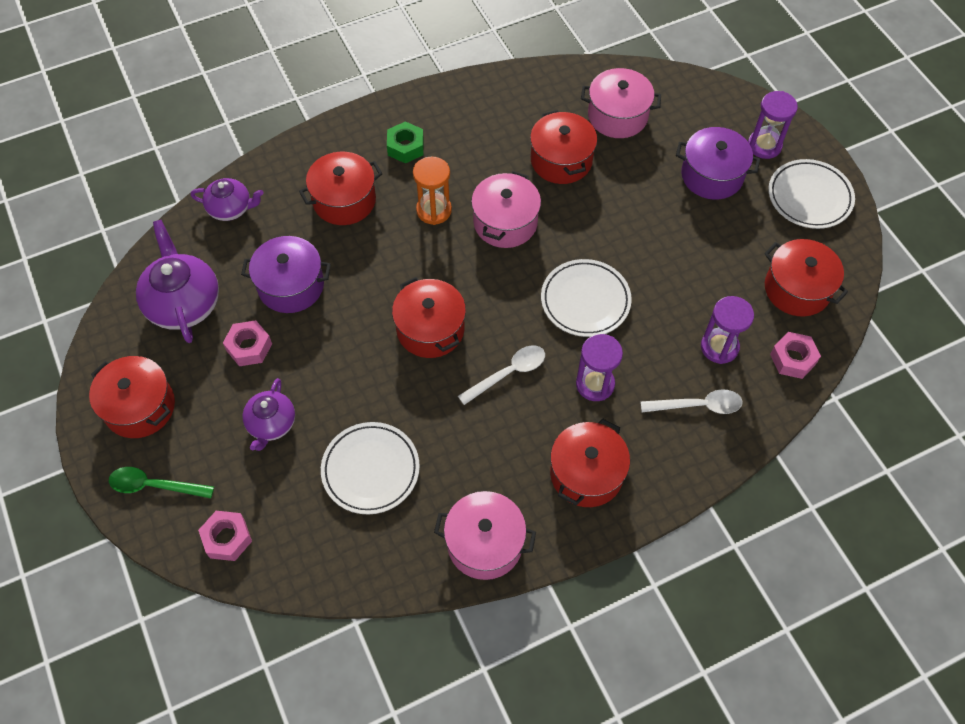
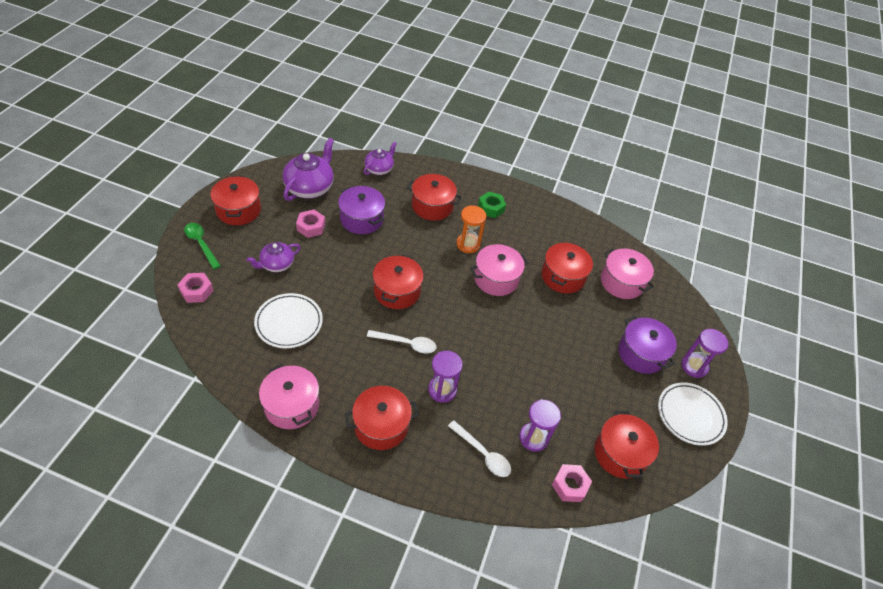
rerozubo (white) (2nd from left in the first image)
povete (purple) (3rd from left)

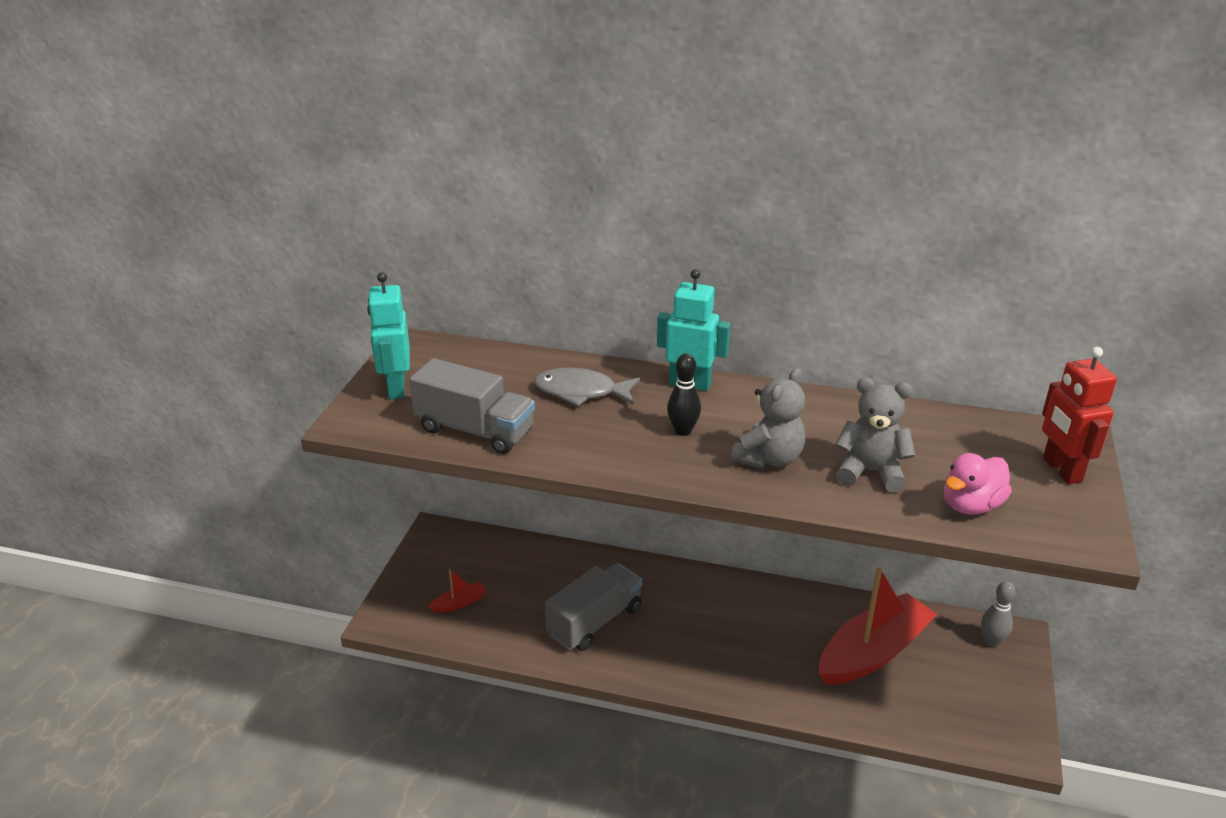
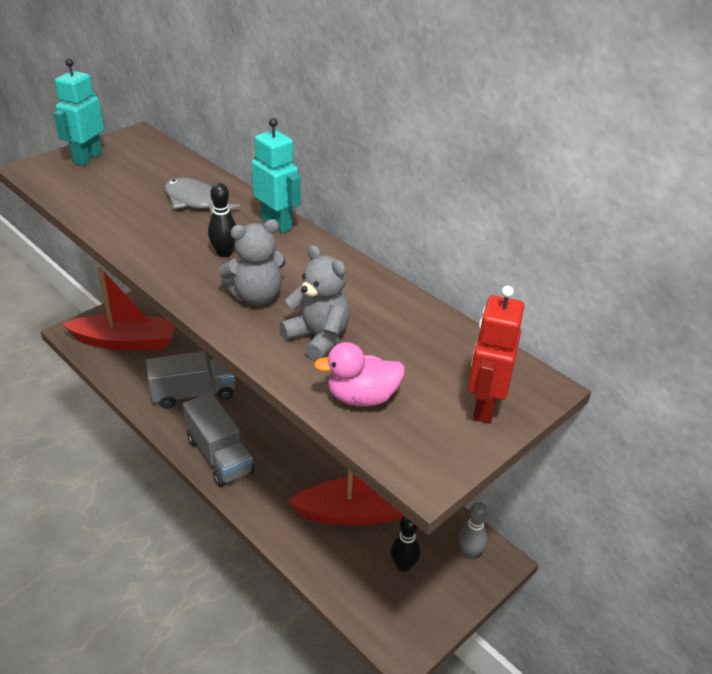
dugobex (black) (2nd from left)
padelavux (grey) (2nd from left)
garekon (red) (1st from left)

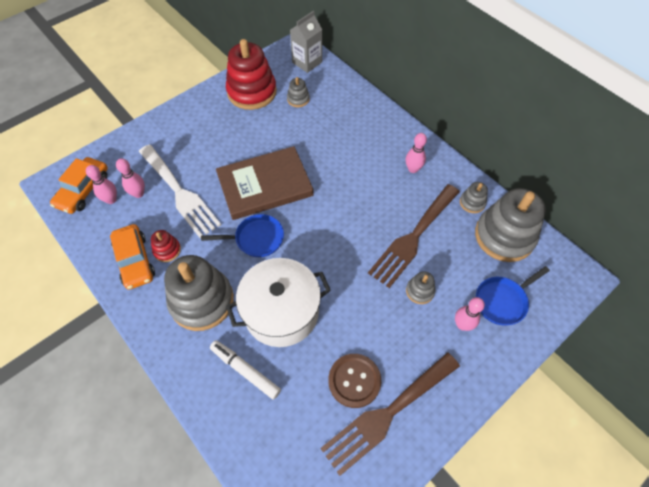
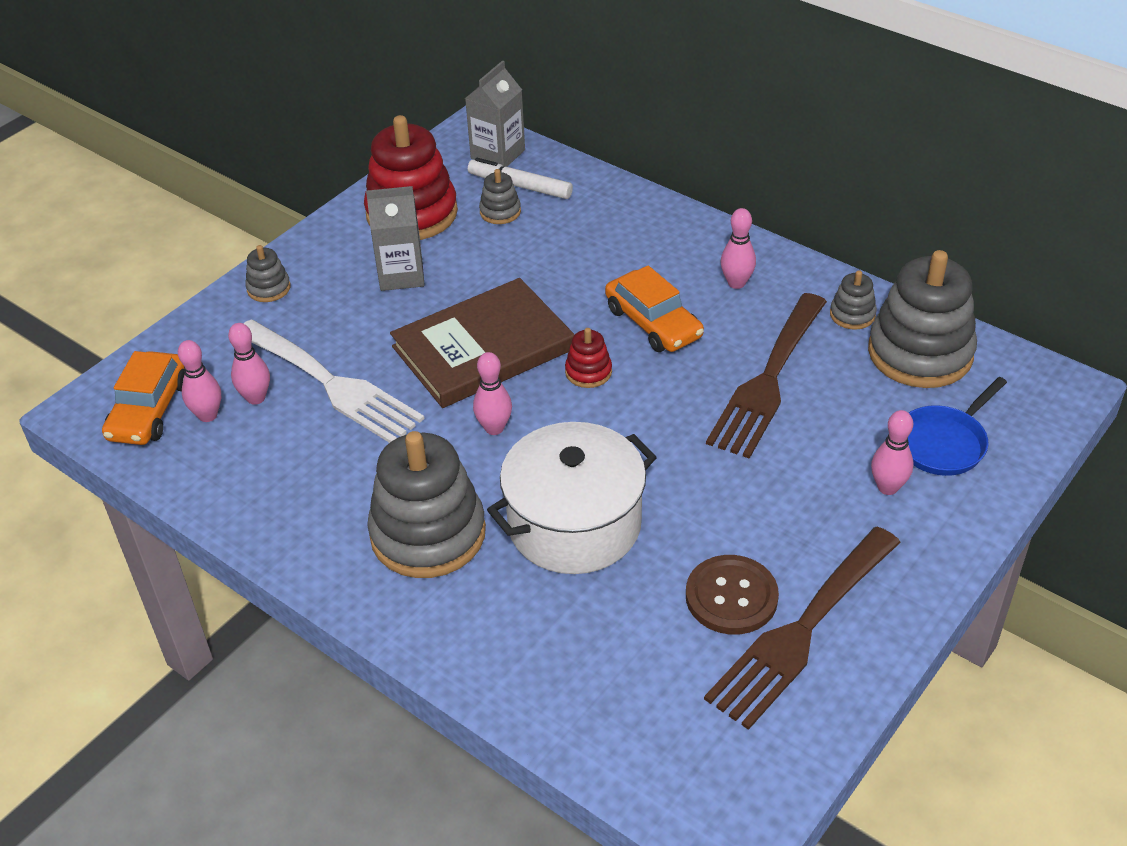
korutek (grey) (1st from left)
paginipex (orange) (2nd from left)
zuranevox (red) (2nd from left)
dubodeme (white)
zuranevox (grey) (1st from left)
dugobex (pink) (3rd from left)

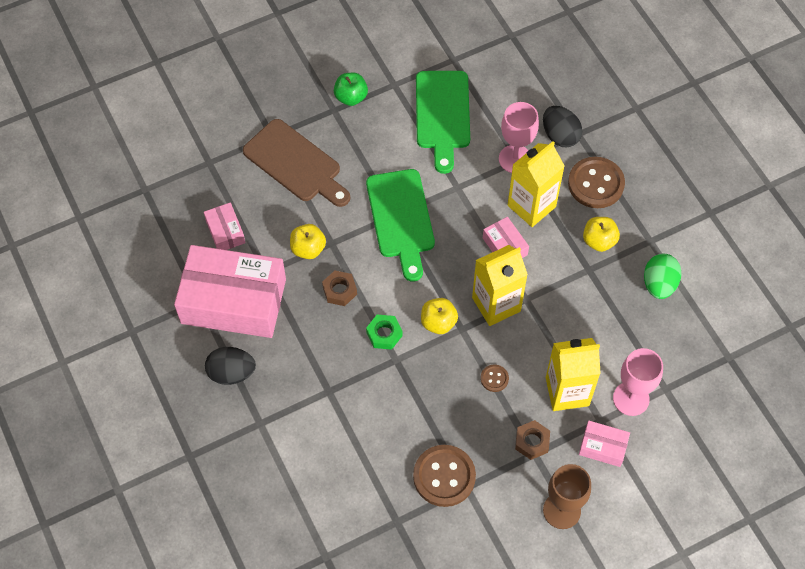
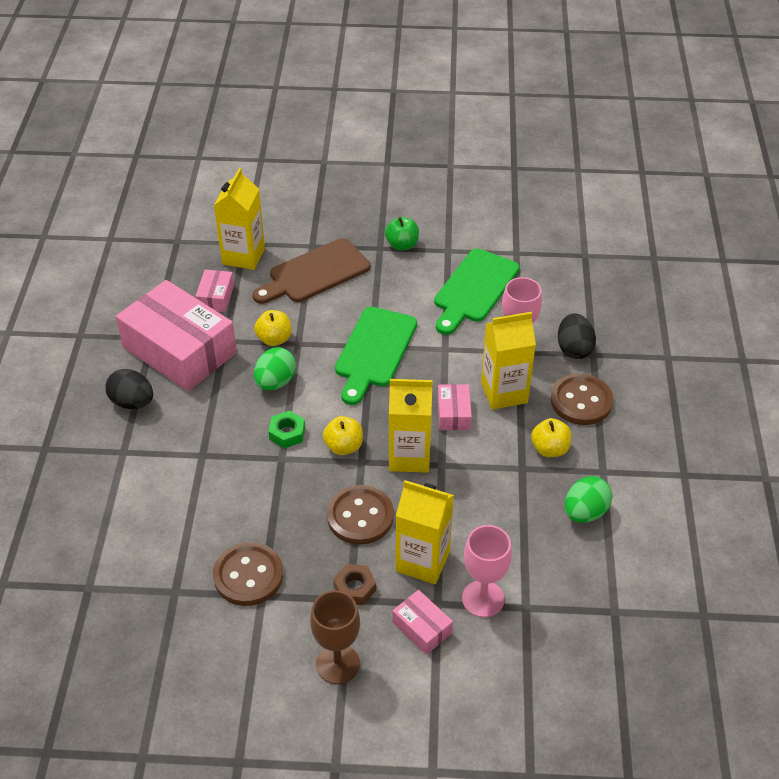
korutek (yellow) (1st from left)
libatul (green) (1st from left)
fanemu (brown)
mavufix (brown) (2nd from left)

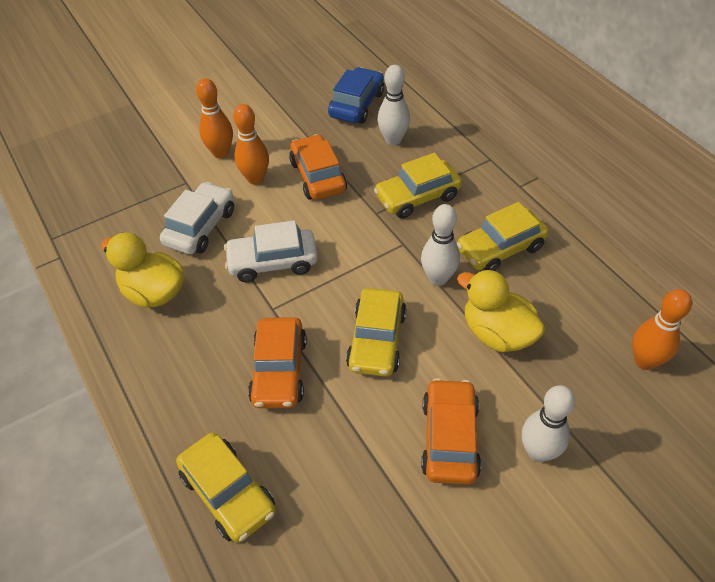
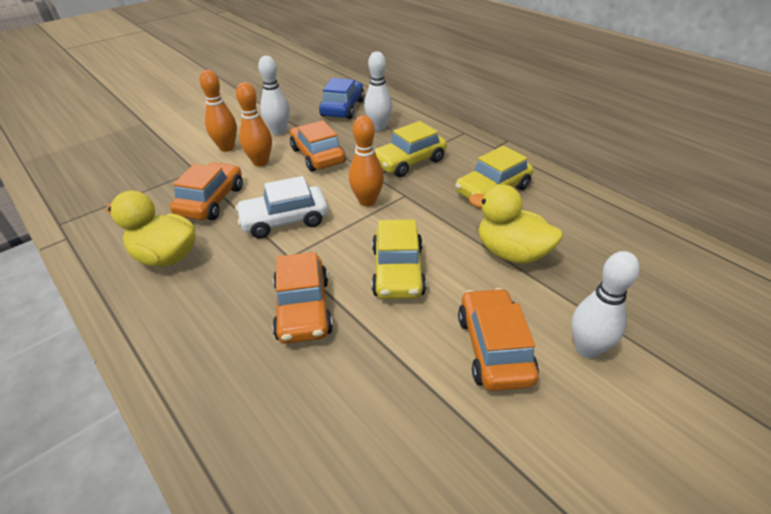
paginipex (yellow) (1st from left in the first image)
dugobex (white) (1st from left)
dugobex (orange) (3rd from left)
paginipex (orange) (1st from left)

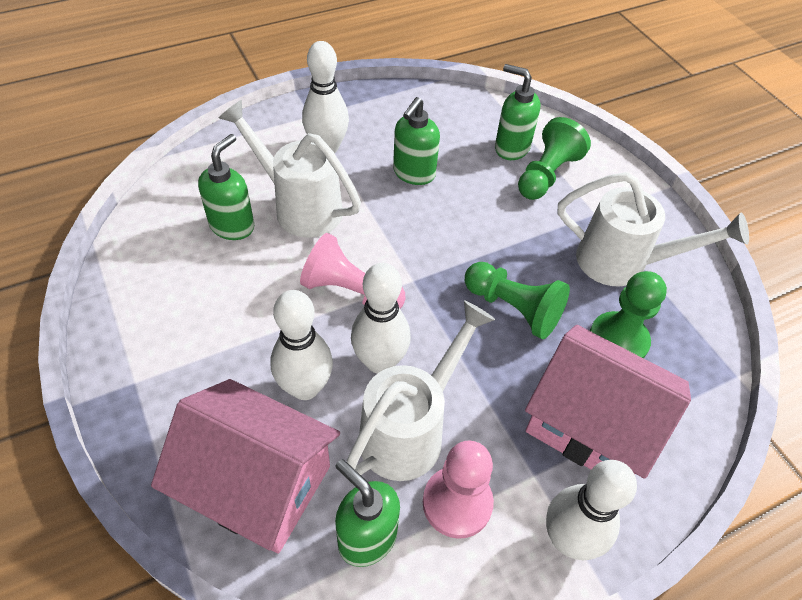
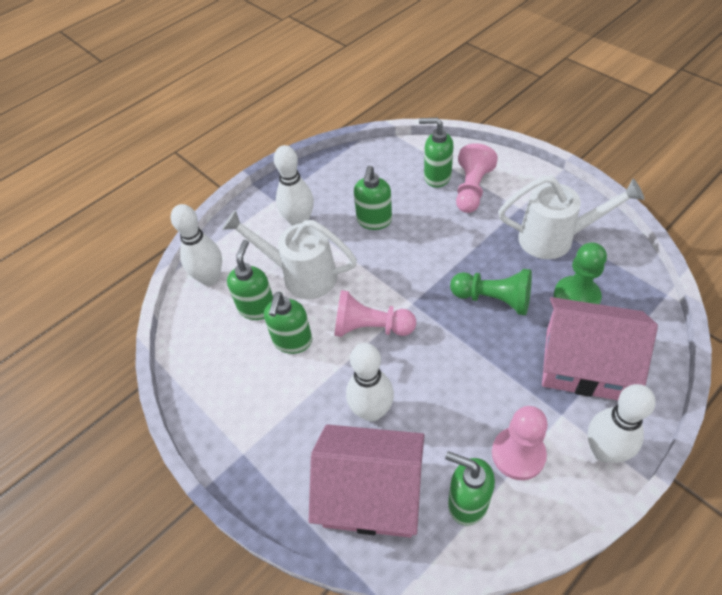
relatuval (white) (2nd from left in the first image)
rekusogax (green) (2nd from left)
dugobex (white) (1st from left)
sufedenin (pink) (2nd from left)

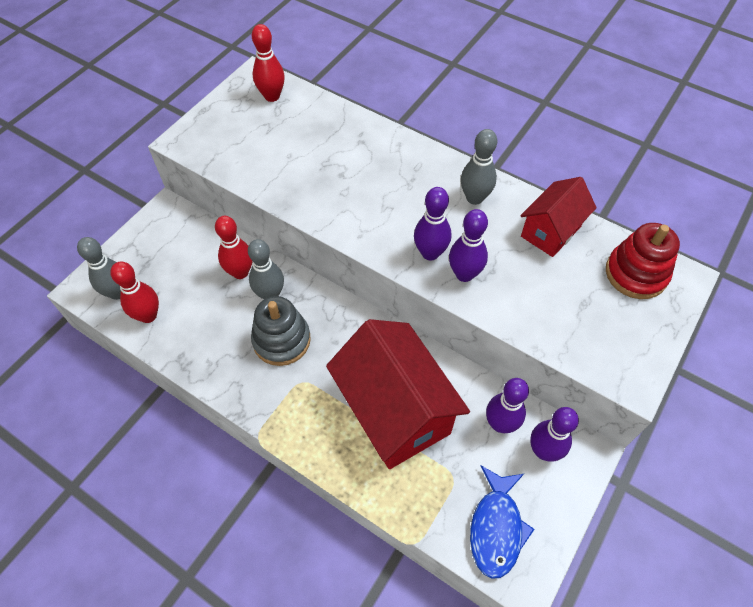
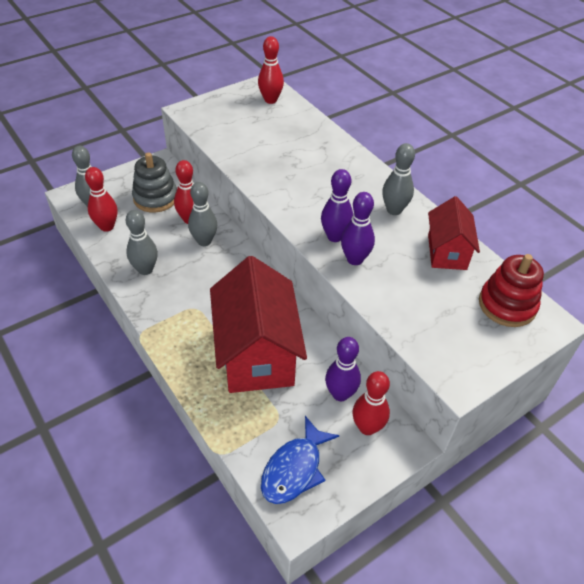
dugobex (grey) (2nd from left)
zuranevox (grey)
dugobex (red) (4th from left)
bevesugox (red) (2nd from left)

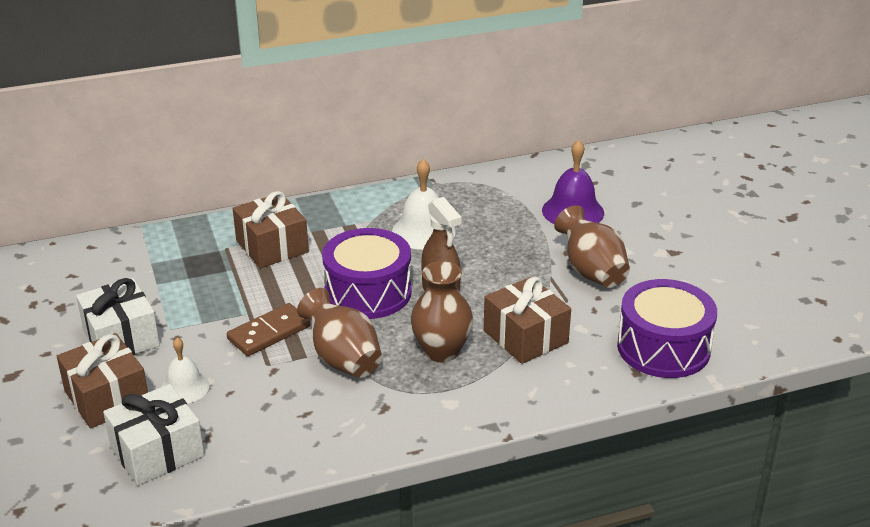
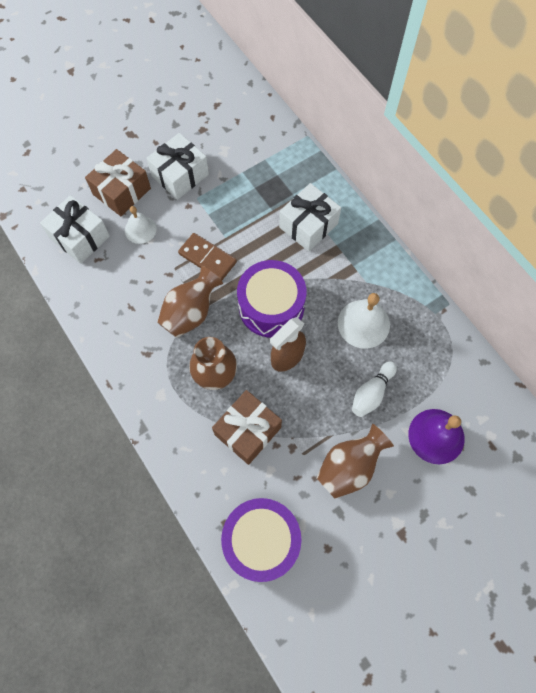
dugobex (white)
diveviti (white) (3rd from left)

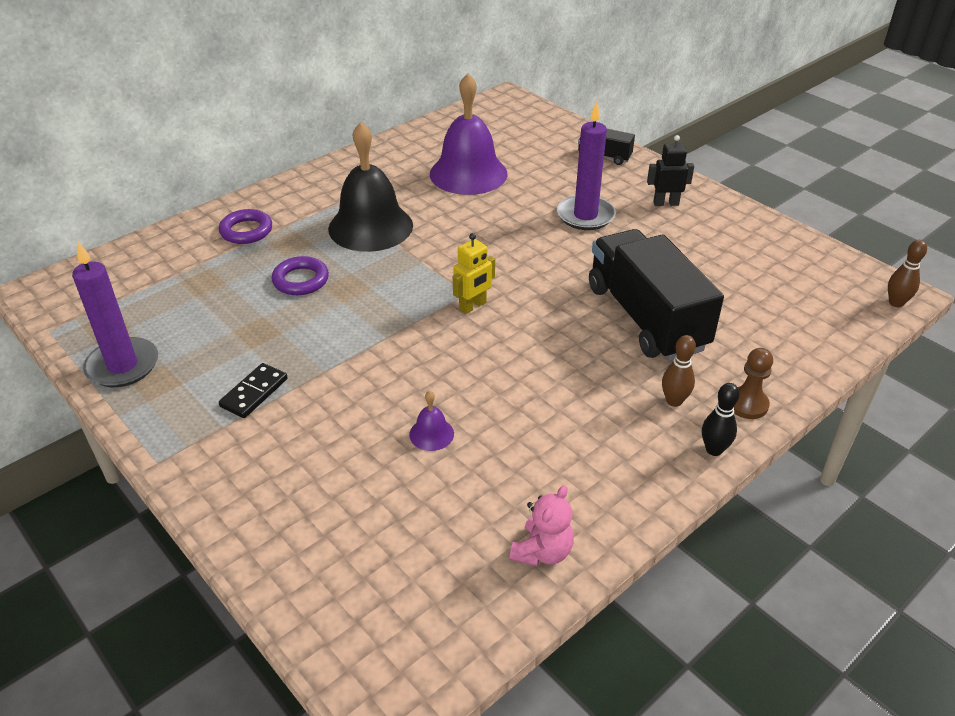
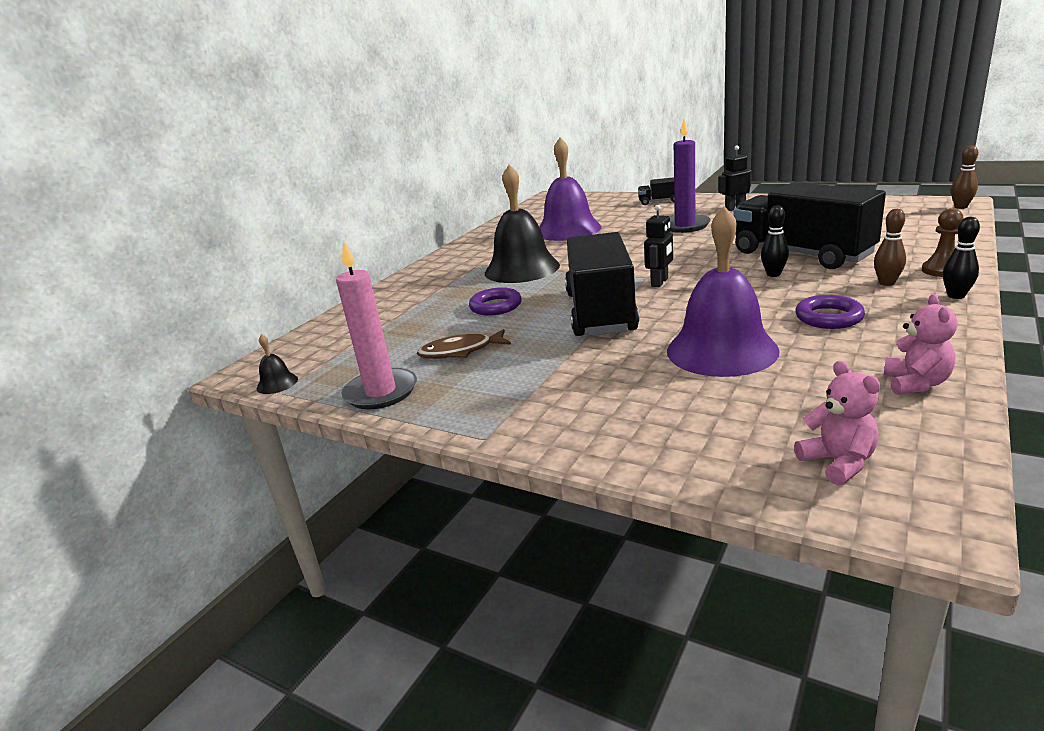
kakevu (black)
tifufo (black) (1st from left)
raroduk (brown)
padelavux (black) (1st from left)
dugobex (black) (1st from left)
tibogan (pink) (1st from left)
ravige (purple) (2nd from left)
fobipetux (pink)
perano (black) (1st from left)
tifufo (purple) (2nd from left)

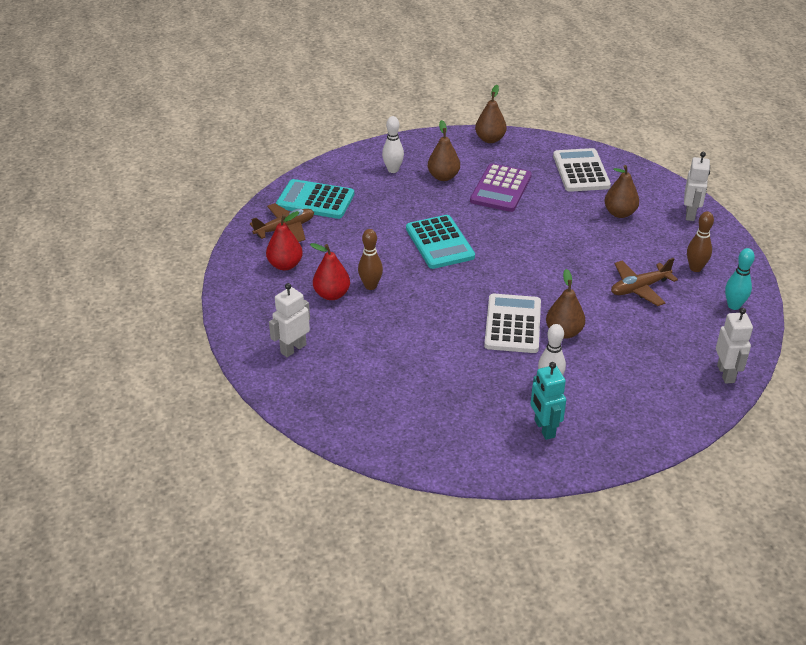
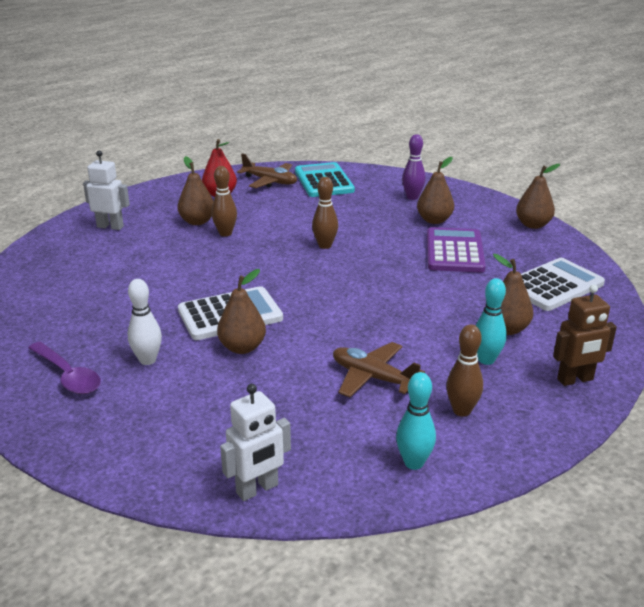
dugobex (turquoise) (2nd from left)
dugobex (brown) (2nd from left)
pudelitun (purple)
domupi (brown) (1st from left)
dugobex (purple)
perano (brown)
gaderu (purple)

